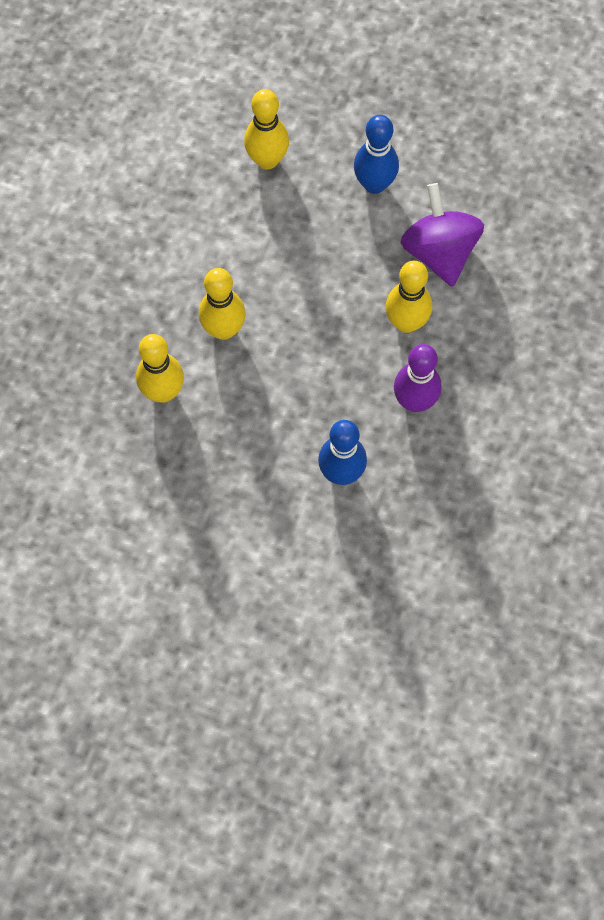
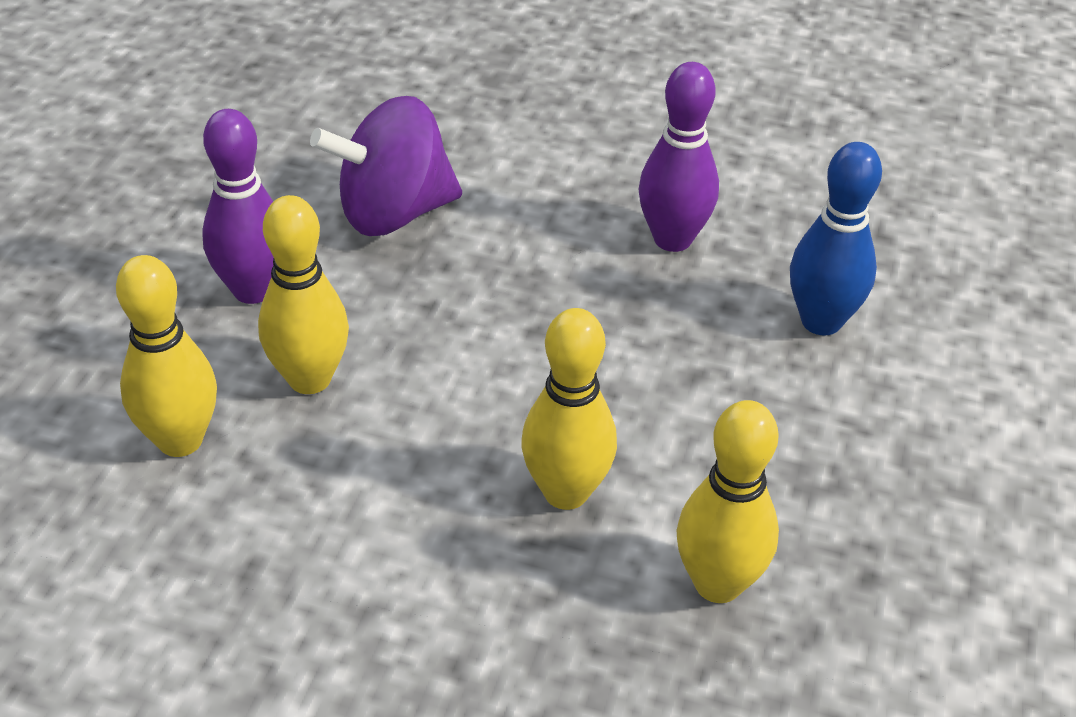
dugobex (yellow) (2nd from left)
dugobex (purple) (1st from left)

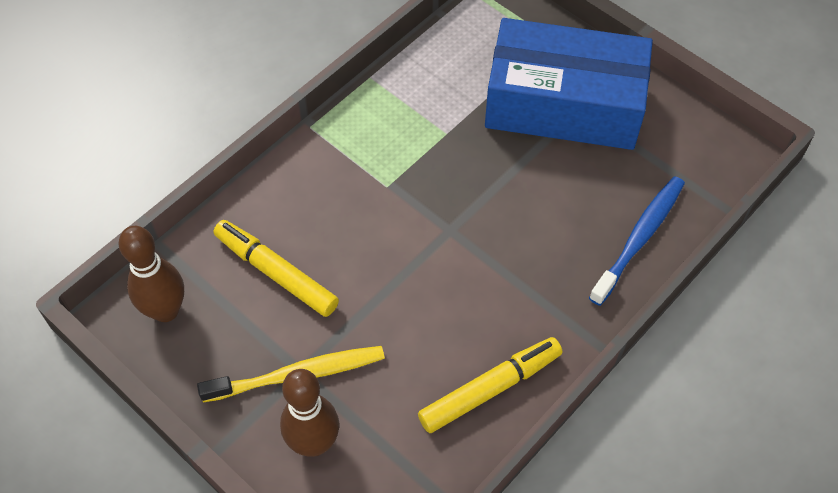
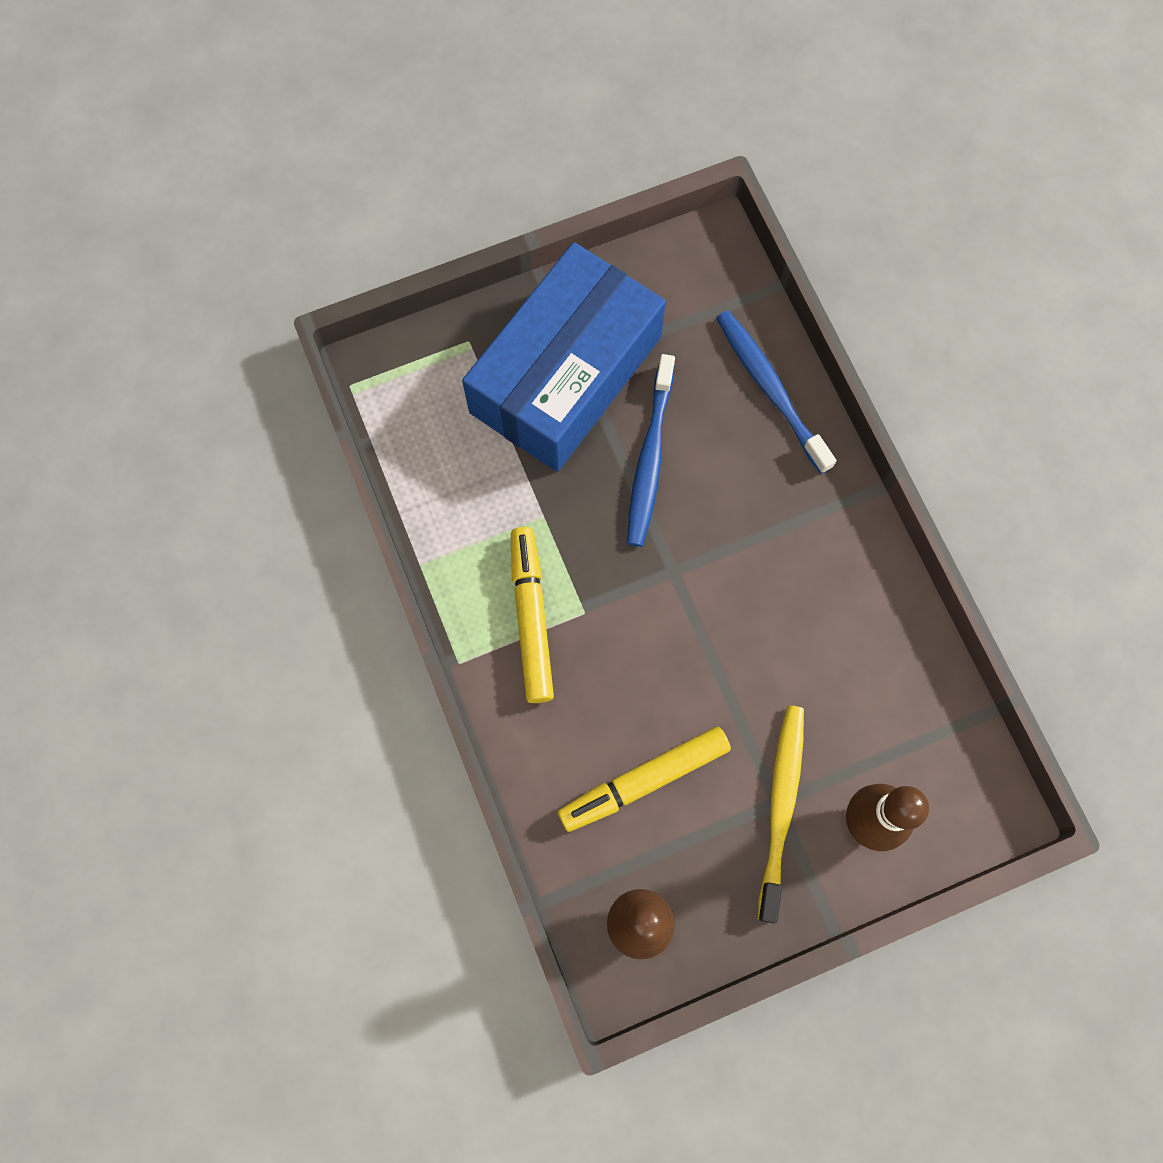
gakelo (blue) (1st from left)
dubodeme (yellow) (1st from left)

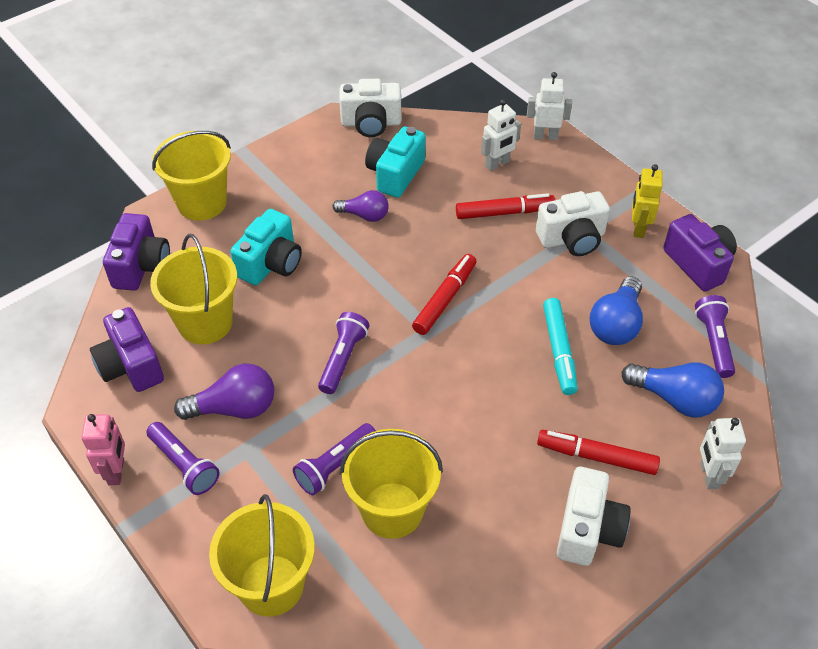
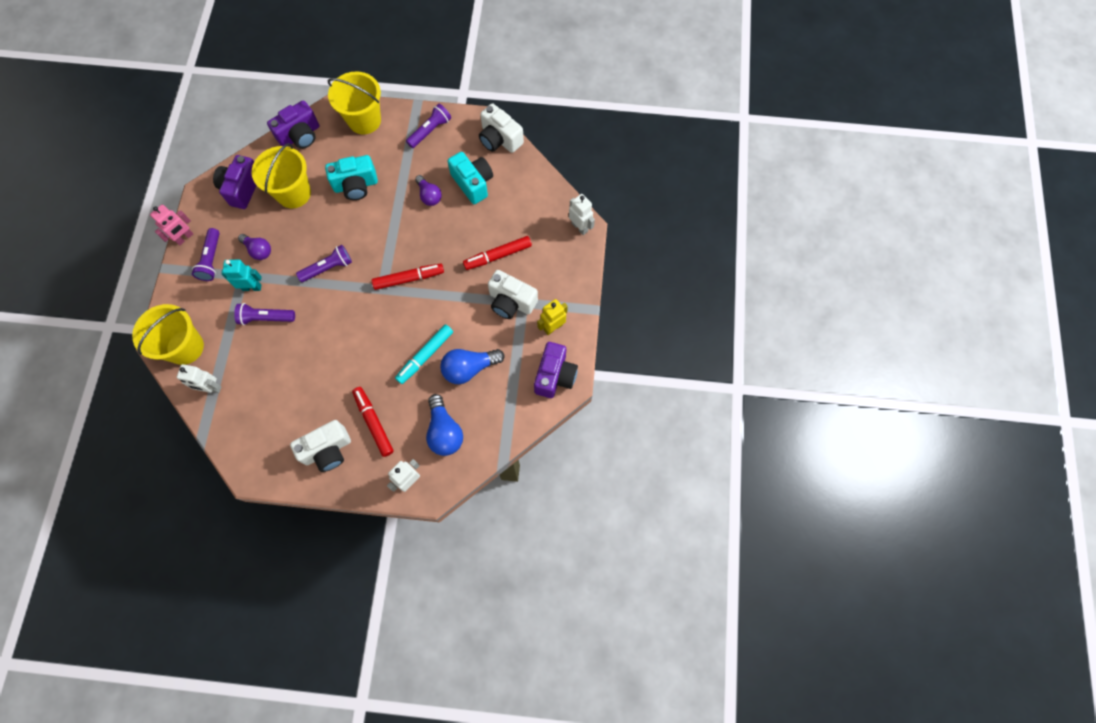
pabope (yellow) (4th from left in the first image)
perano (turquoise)
perano (white) (1st from left)
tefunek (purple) (4th from left)
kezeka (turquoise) (2nd from left)
dubodeme (red) (3rd from left)
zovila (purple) (1st from left)

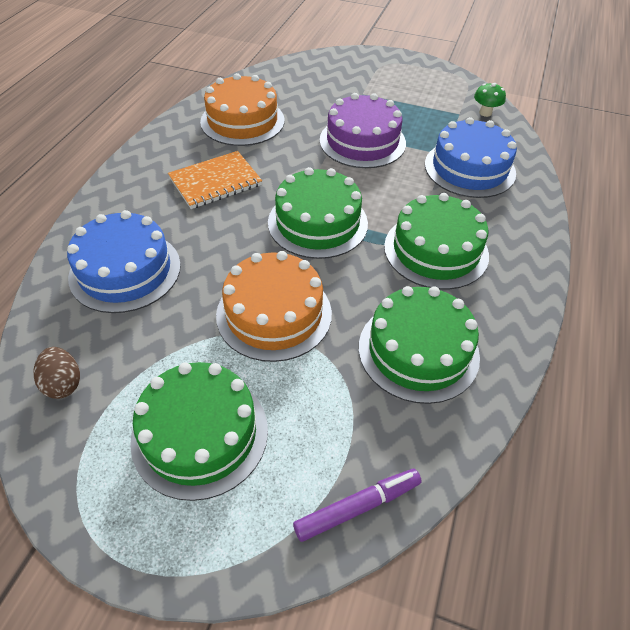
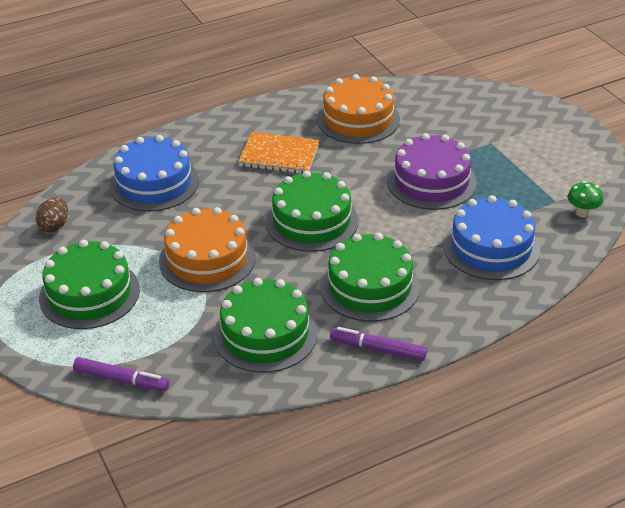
dubodeme (purple) (2nd from left)

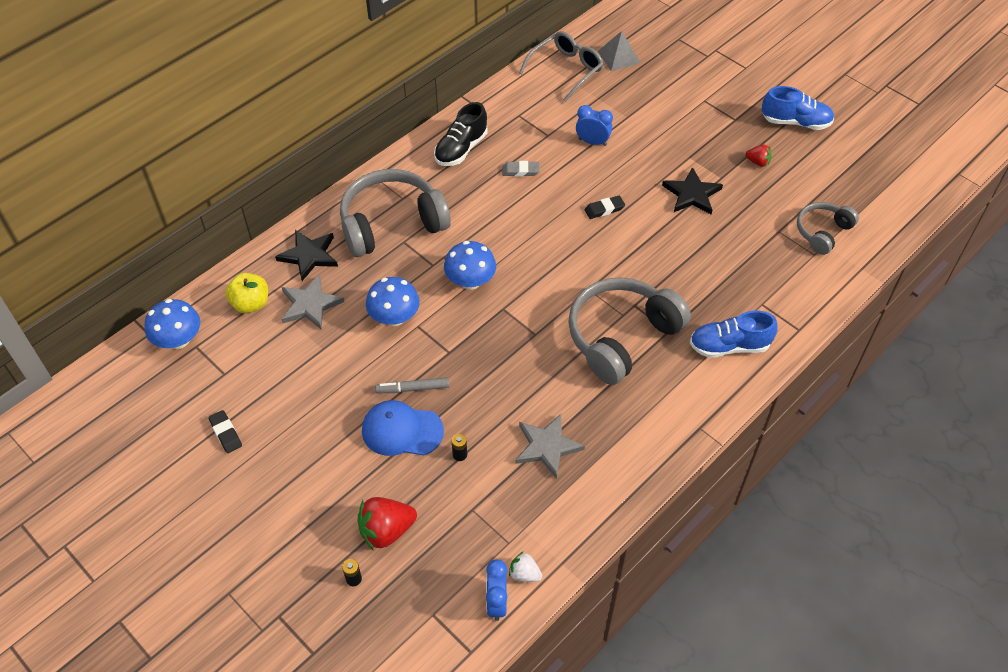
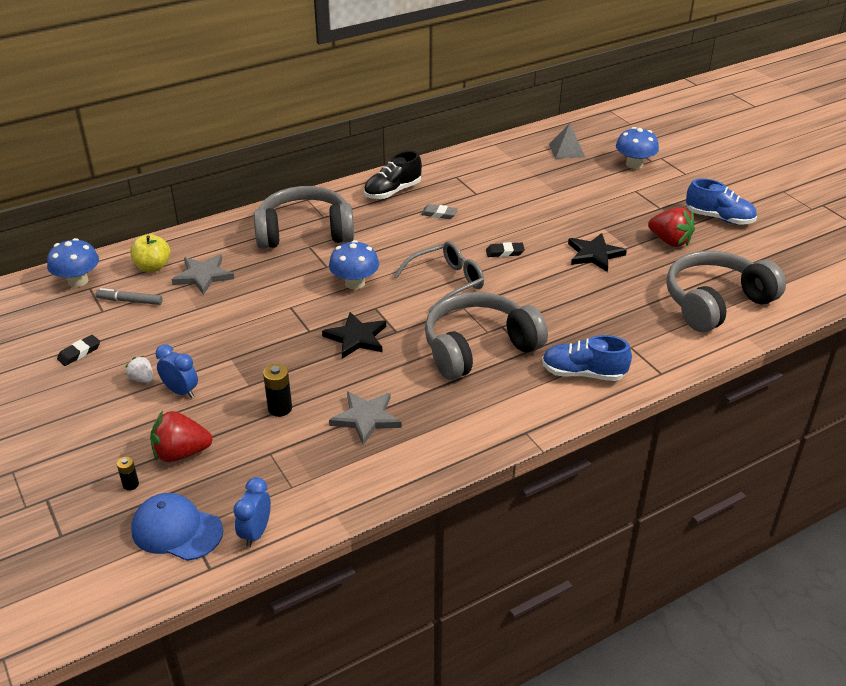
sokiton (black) (1st from left)
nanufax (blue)
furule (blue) (3rd from left)
dubodeme (grey)
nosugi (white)
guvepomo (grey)
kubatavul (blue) (1st from left)
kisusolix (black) (1st from left)
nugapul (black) (2nd from left)
nosugi (red) (2nd from left)
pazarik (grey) (3rd from left)

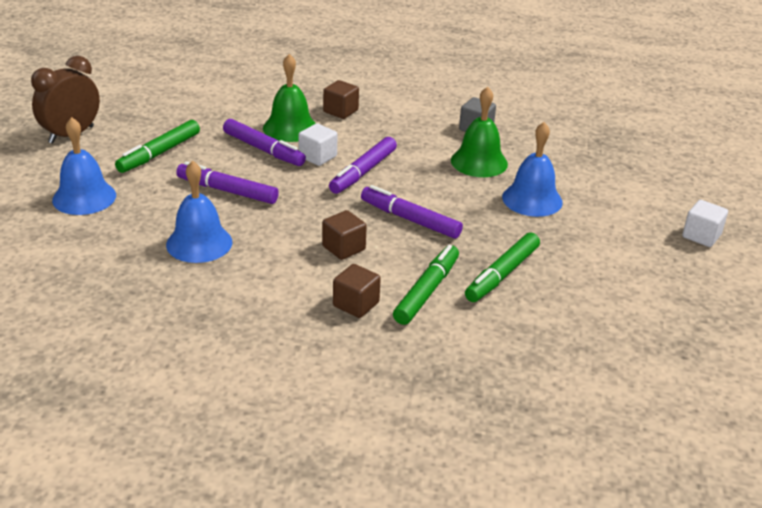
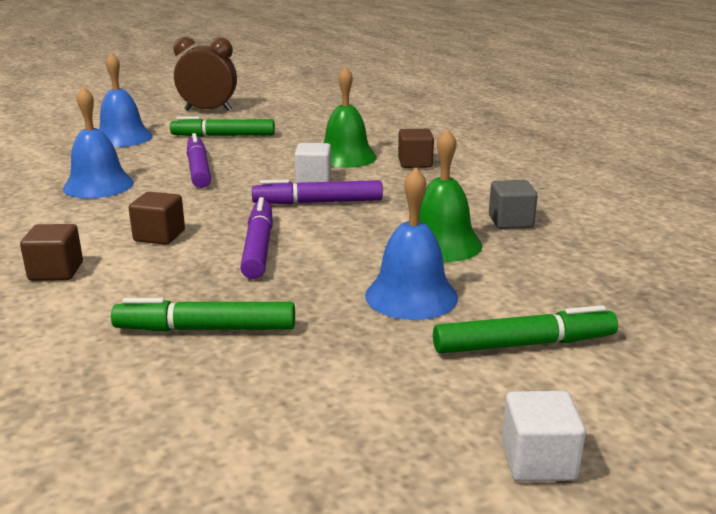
dubodeme (purple) (2nd from left in the first image)
dubodeme (green) (3rd from left)

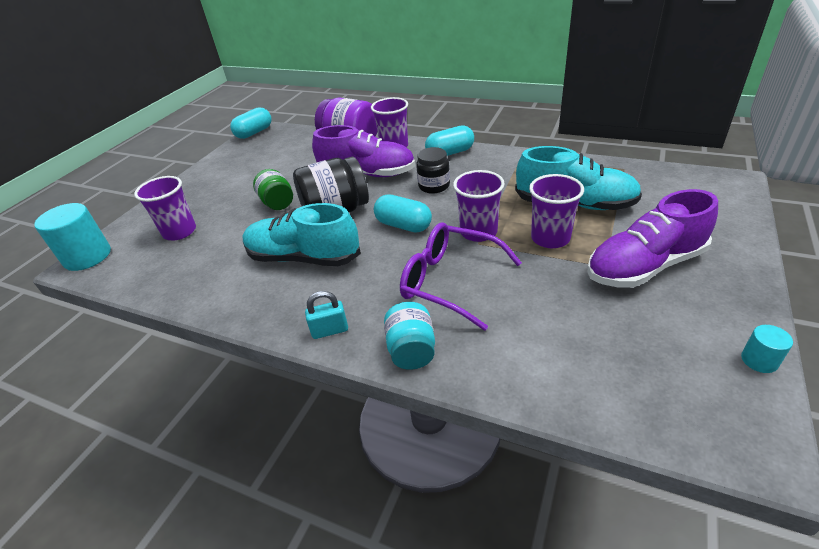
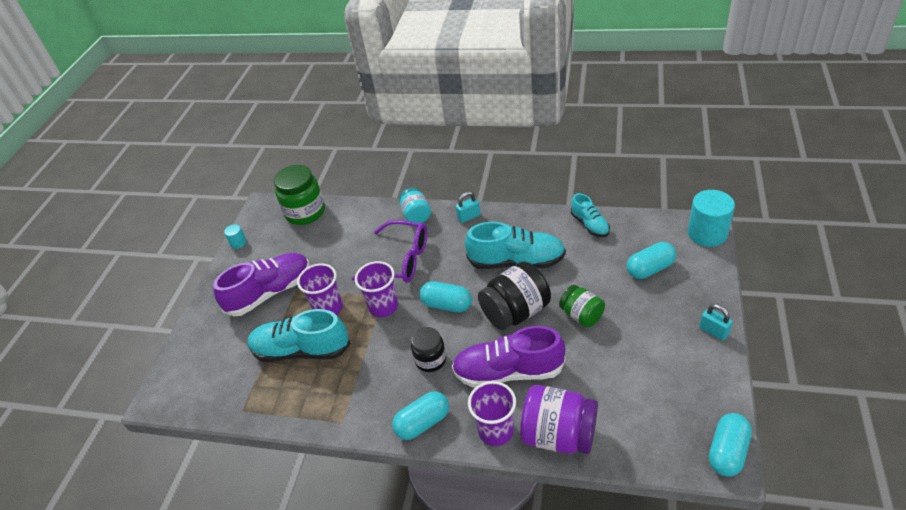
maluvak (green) (1st from left)
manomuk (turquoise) (3rd from left)
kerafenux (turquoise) (2nd from left)
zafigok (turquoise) (3rd from left)

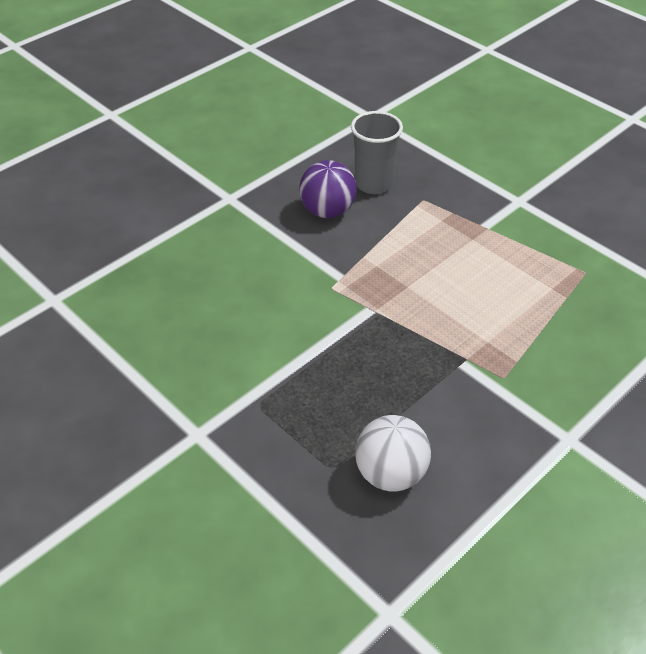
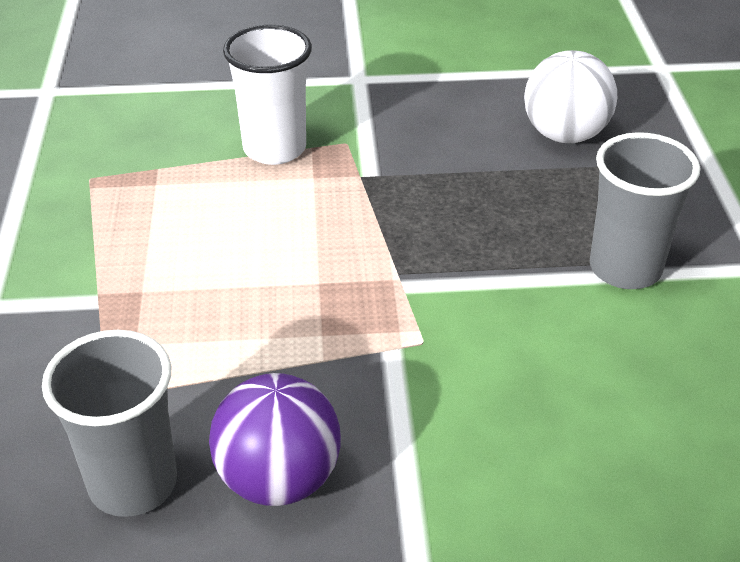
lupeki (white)
lupeki (grey) (2nd from left)

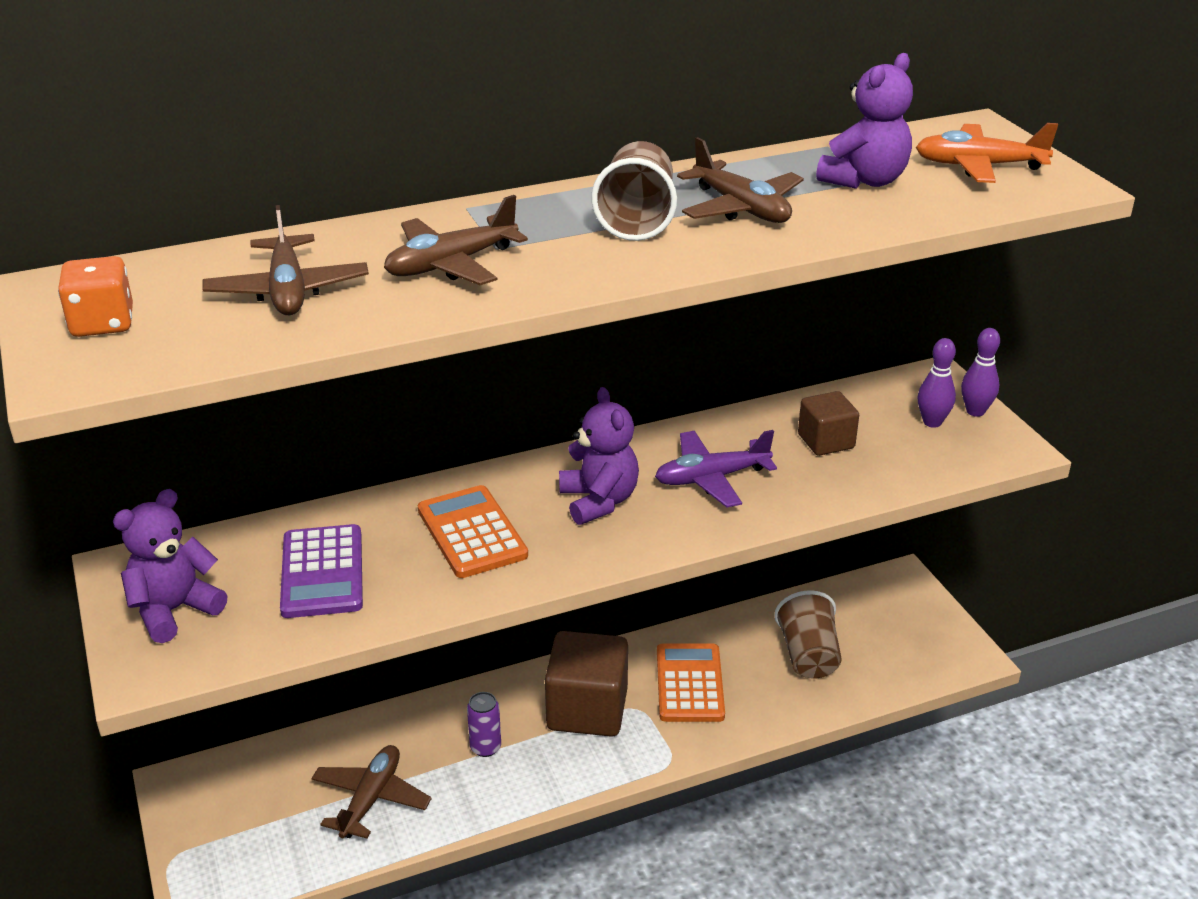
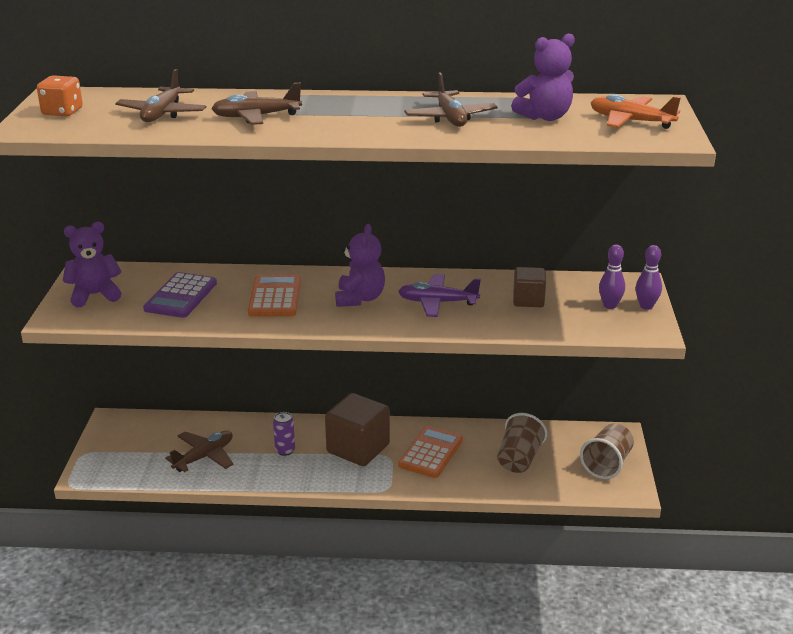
lupeki (brown) (2nd from left)

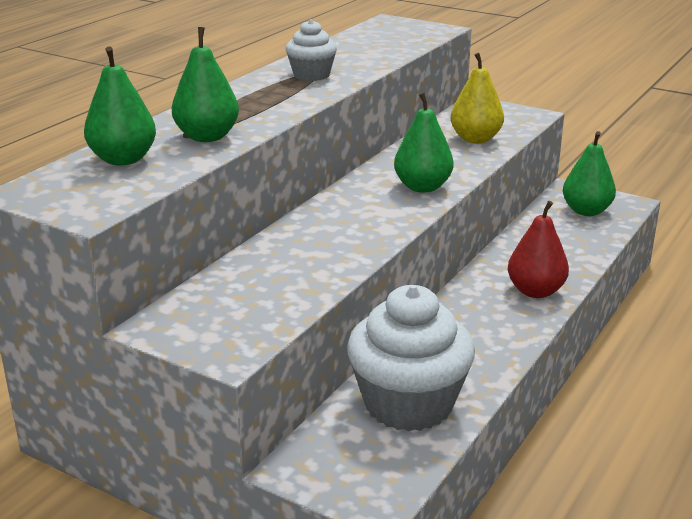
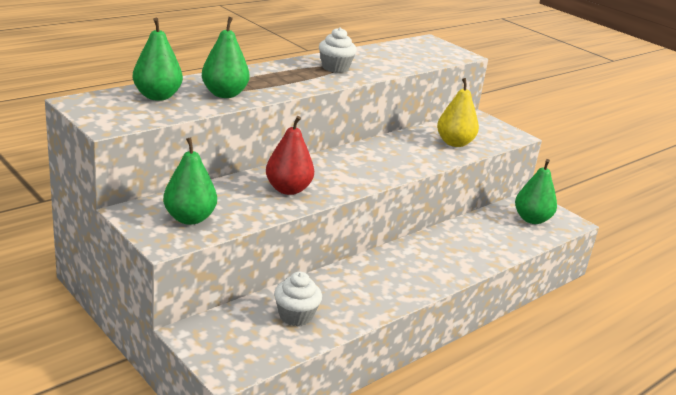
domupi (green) (2nd from left)
domupi (red)
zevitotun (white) (1st from left)

